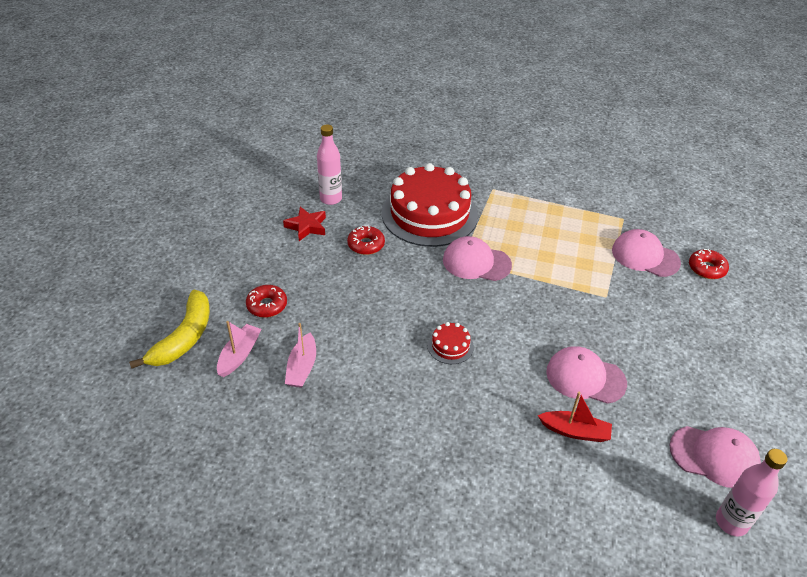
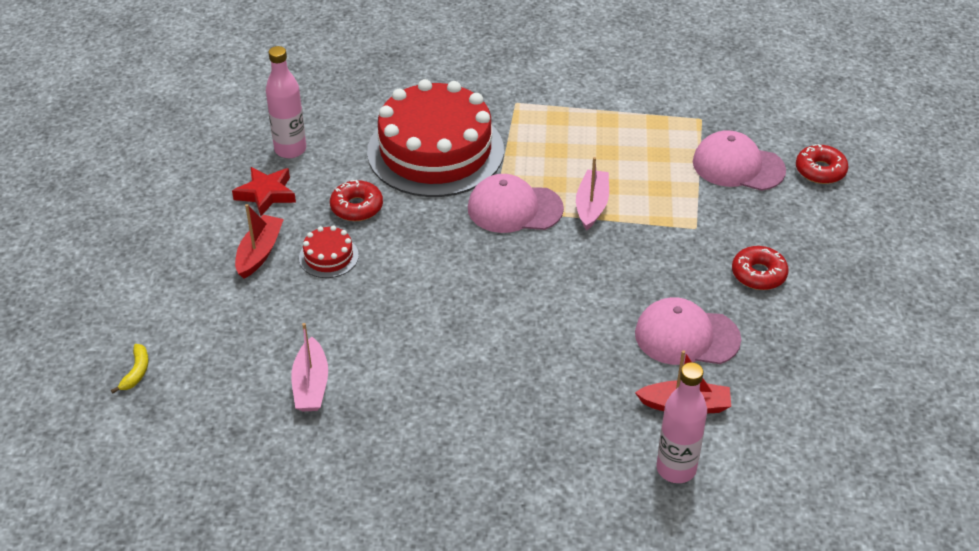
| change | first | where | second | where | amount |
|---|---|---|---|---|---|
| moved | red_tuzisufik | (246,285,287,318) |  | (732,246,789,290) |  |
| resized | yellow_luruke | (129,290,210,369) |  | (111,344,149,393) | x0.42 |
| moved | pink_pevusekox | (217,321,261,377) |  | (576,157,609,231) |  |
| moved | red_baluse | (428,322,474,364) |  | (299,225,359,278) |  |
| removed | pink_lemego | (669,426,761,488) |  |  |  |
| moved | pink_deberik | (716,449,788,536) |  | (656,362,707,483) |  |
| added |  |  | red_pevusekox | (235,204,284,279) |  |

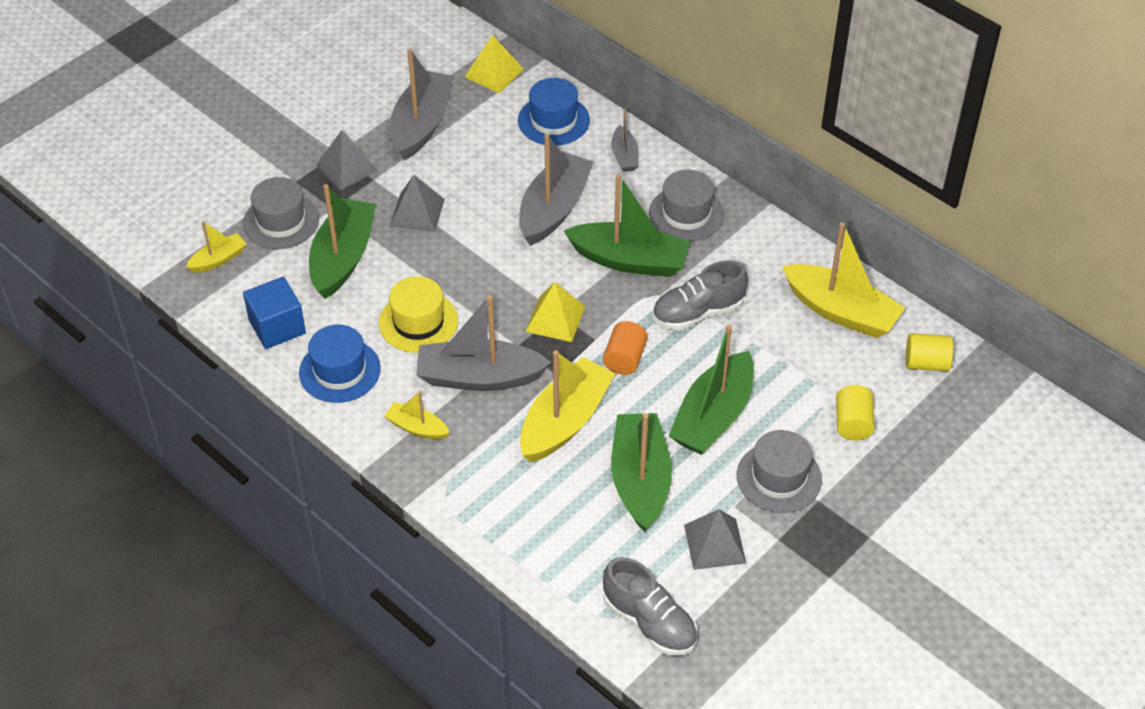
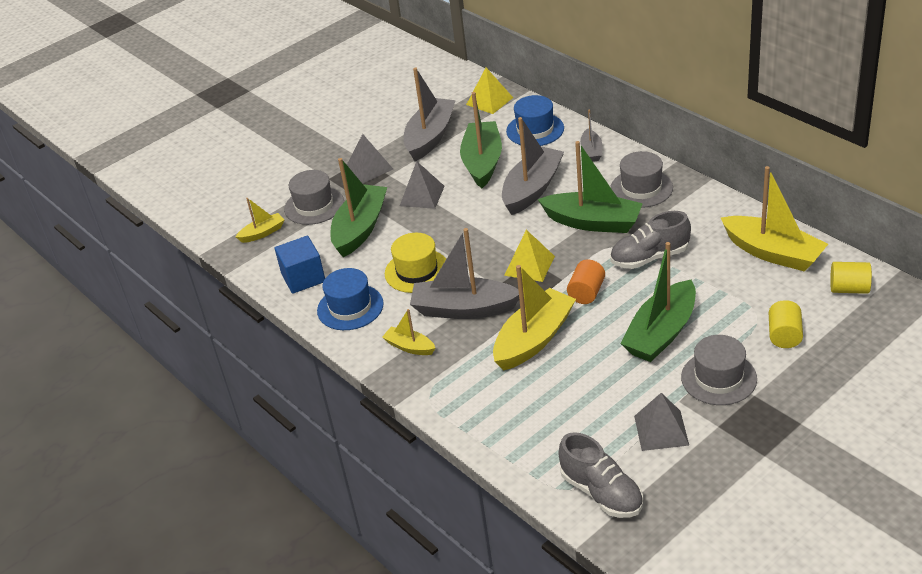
| change | first | where | second | where | amount |
|---|---|---|---|---|---|
| moved | green_pevusekox | (611,413,672,532) |  | (460,92,502,188) |  |

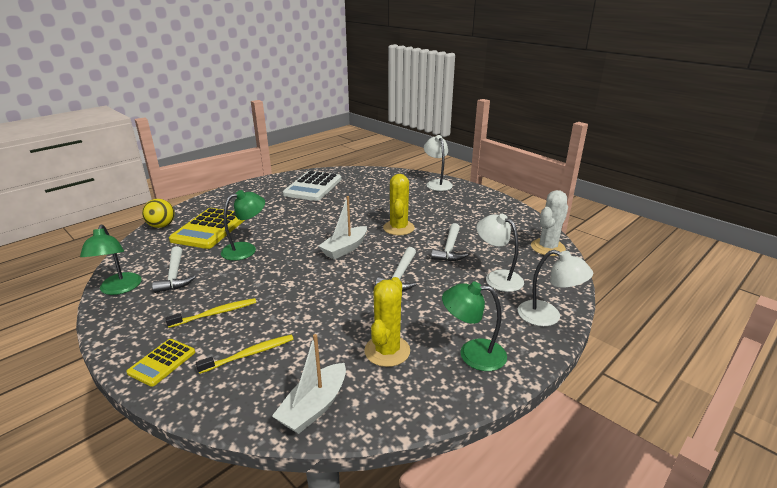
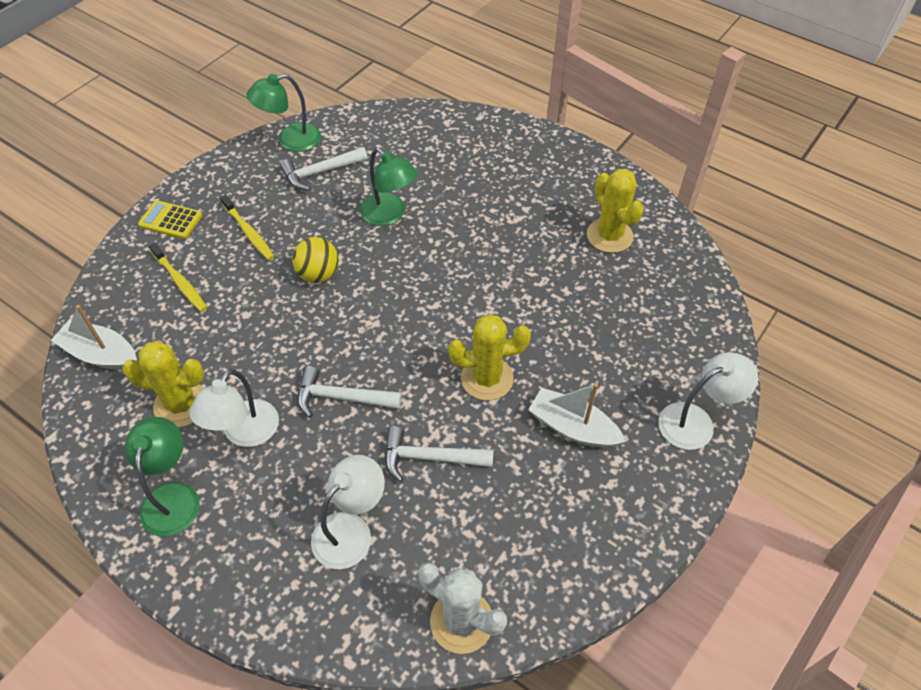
| change | first | where | second | where | amount |
|---|---|---|---|---|---|
| replaced | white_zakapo | (283,171,341,201) | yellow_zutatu | (587,169,644,253) |  |
| moved | white_pevusekox | (319,196,367,259) |  | (528,383,626,448) |  |
| moved | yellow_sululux | (142,199,175,228) |  | (292,237,339,283) |  |
| removed | yellow_zakapo | (169,208,245,249) |  |  |  |
| moved | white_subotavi | (518,250,593,326) |  | (189,369,279,447) |  |

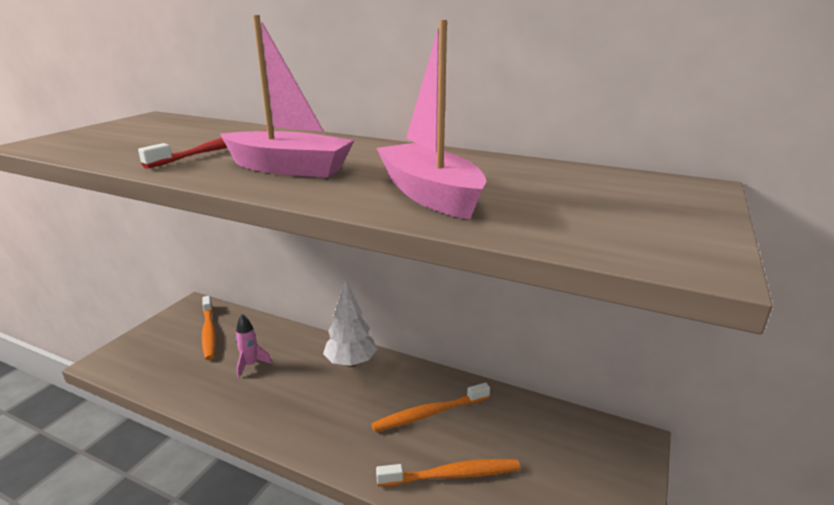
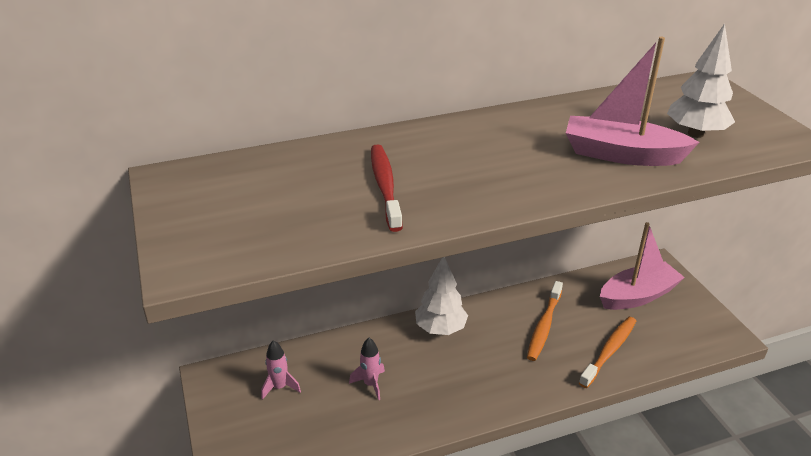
| change | first | where | second | where | amount |
|---|---|---|---|---|---|
| moved | pink_pevusekox | (220,15,355,178) |  | (600,222,685,310) |  |
| replaced | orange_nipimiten | (202,296,216,360) | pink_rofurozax | (261,340,301,400) |  |
| added |  |  | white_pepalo | (667,23,735,138) |  |

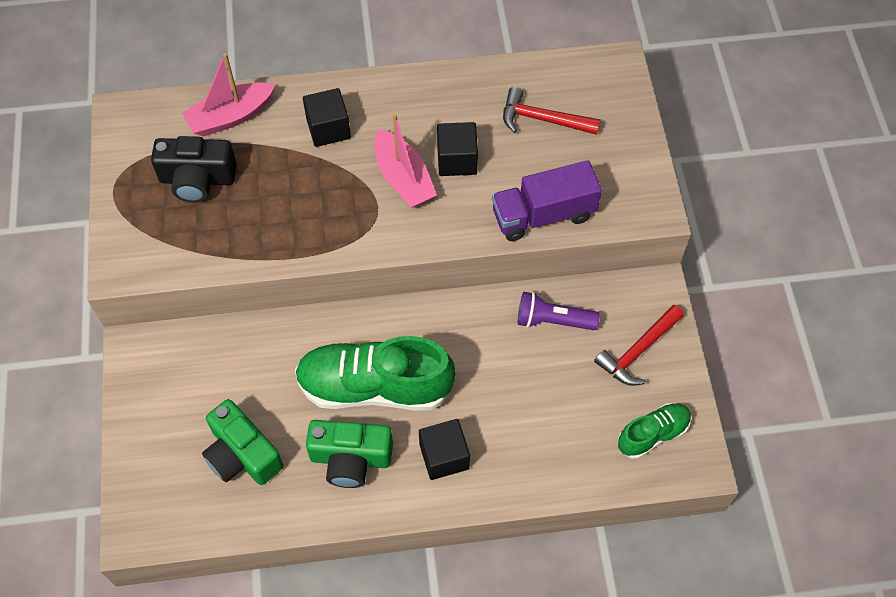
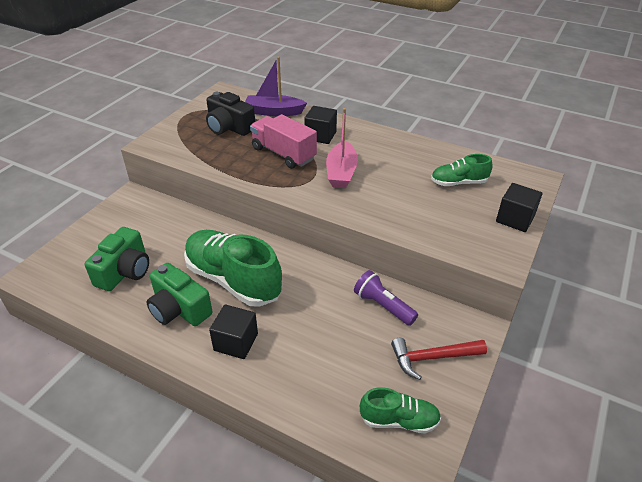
| change | first | where | second | where | amount |
|---|---|---|---|---|---|
| recoloured | pink_pevusekox | (182,53,275,137) | purple_pevusekox | (245,57,307,116) |  |
| replaced | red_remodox | (503,87,601,135) | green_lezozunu | (431,154,493,186) |  |
| moved | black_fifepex | (437,122,478,176) |  | (496,183,542,232) |  |
| removed | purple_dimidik | (492,160,602,241) |  |  |  |
| turned | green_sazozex | (202,399,283,485) |  | (85,227,149,291) | 150 degrees counterclockwise |
| added |  |  | pink_dimidik | (250,114,317,169) |  |

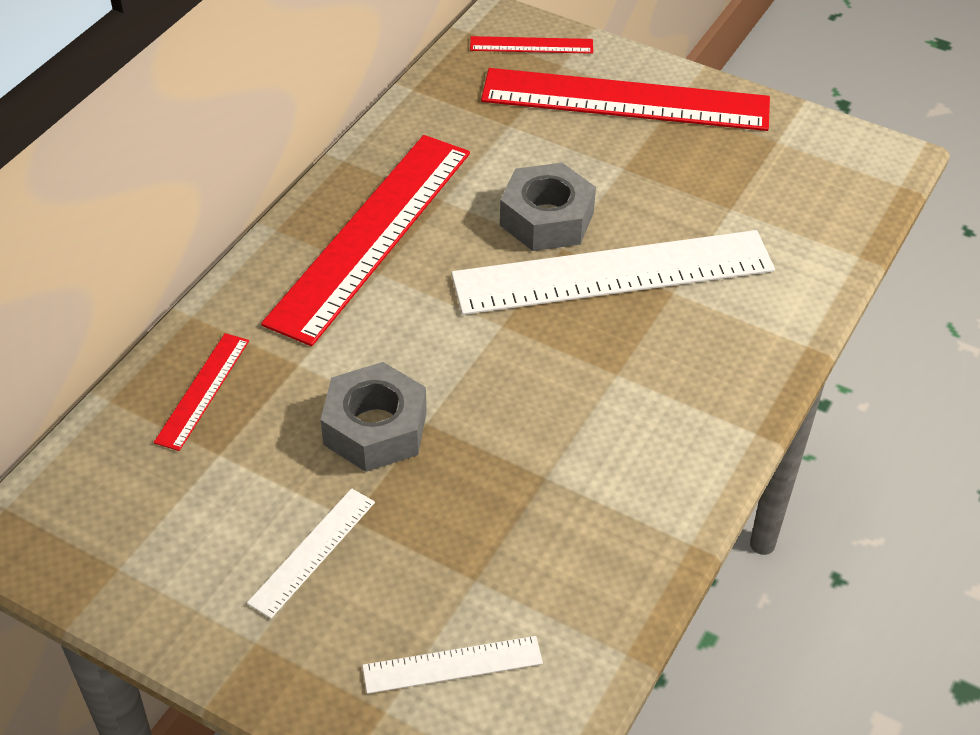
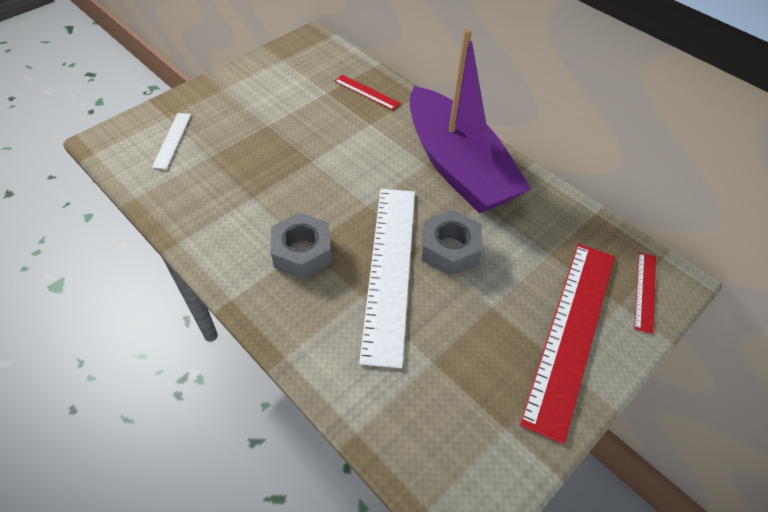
| change | first | where | second | where | amount |
|---|---|---|---|---|---|
| replaced | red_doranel | (261,135,470,346) | purple_pevusekox | (409,28,531,213) |  |
| moved | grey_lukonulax | (321,362,427,472) |  | (271,212,332,279) |  |
| removed | white_doranel | (247,488,375,618) |  |  |  |

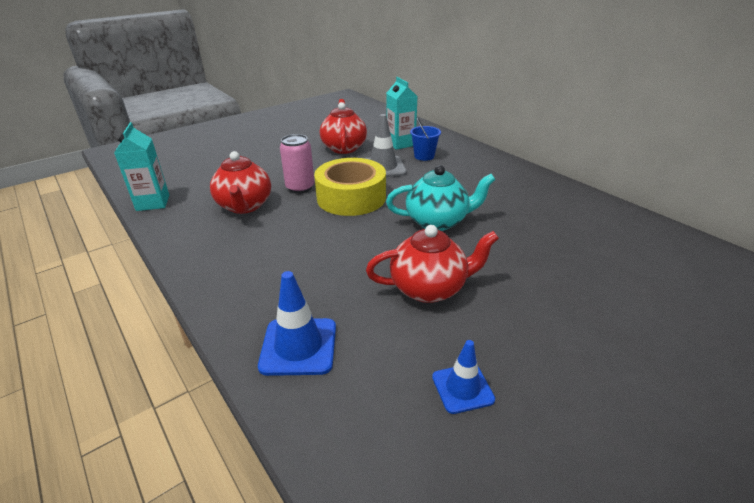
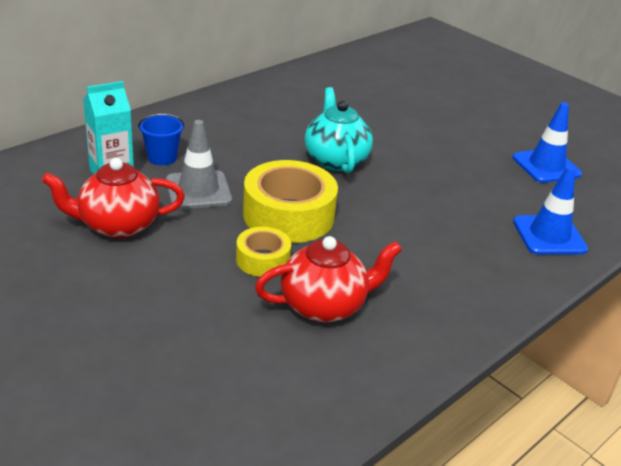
| change | first | where | second | where | amount |
|---|---|---|---|---|---|
| removed | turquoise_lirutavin | (114,122,169,211) |  |  |  |
| replaced | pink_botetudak | (280,134,315,193) | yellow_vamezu | (236,227,291,277) |  |
| removed | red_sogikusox | (366,225,499,303) |  |  |  |
| resized | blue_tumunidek | (432,340,495,414) |  | (513,102,582,183) | x1.55 |

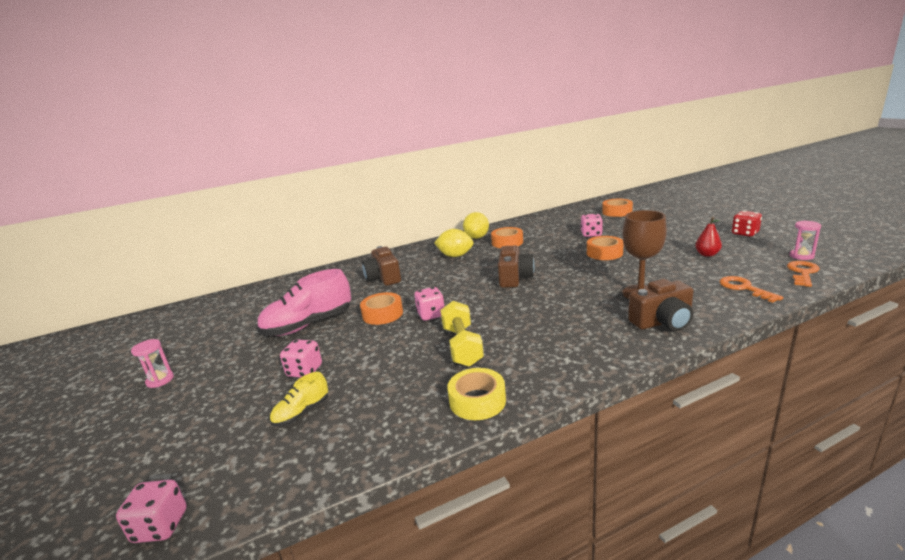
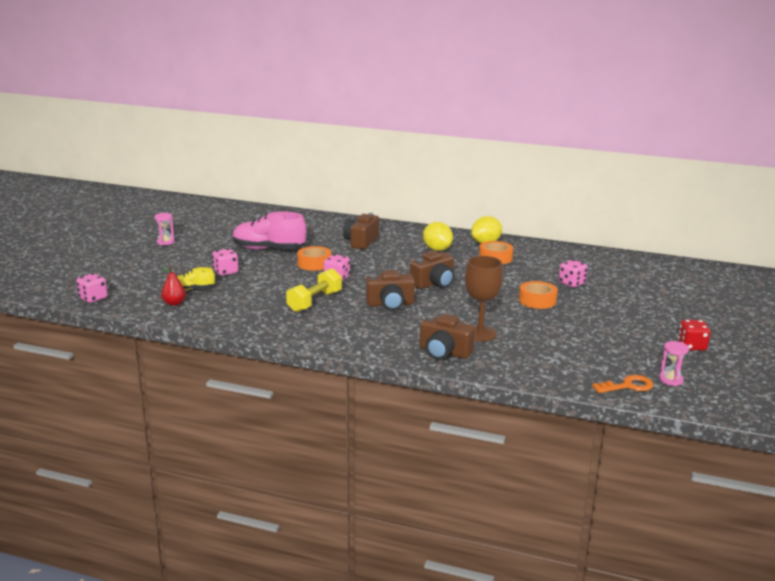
| change | first | where | second | where | amount |
|---|---|---|---|---|---|
| removed | orange_vamezu | (602,199,633,217) |  |  |  |
| moved | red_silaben | (695,217,722,257) |  | (161,266,186,306) |  |
| removed | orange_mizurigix | (719,276,783,303) |  |  |  |
| removed | yellow_vamezu | (447,368,506,420) |  |  |  |
| added |  |  | brown_sazozex | (366,270,415,311) |  |

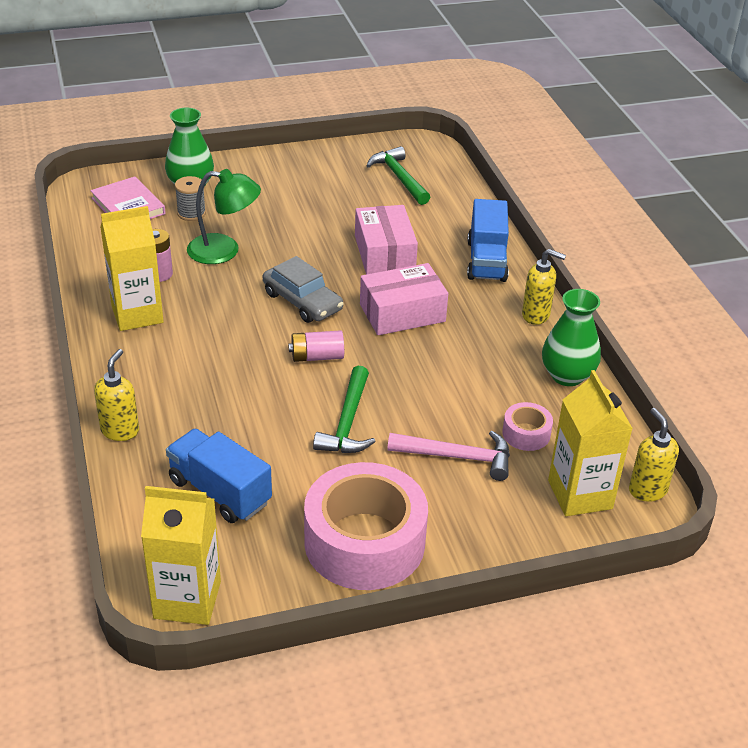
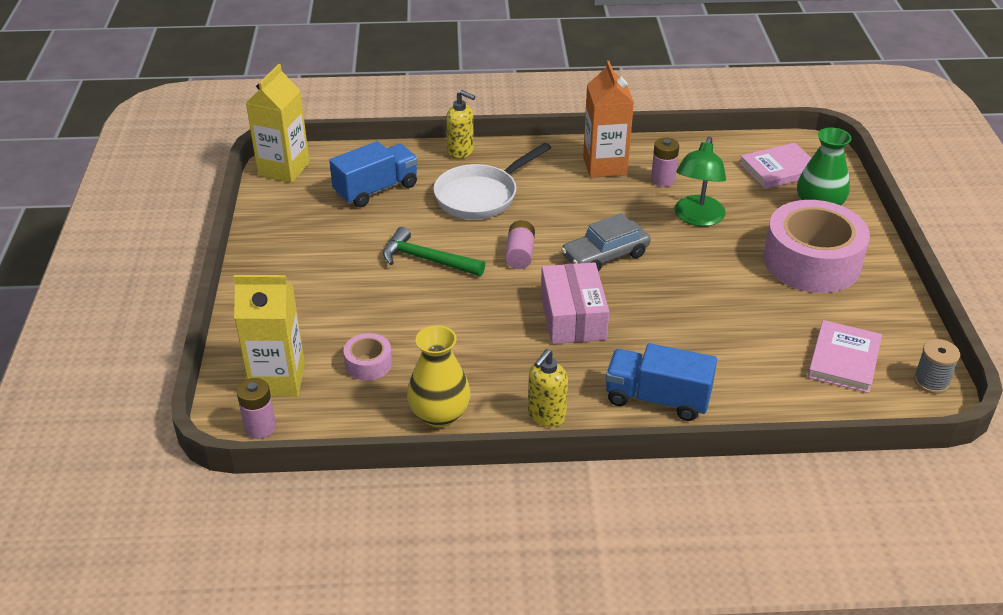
| change | first | where | second | where | amount |
|---|---|---|---|---|---|
| replaced | green_remodox | (366,146,430,205) | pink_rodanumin | (808,320,882,393) |  |
| moved | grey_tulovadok | (175,176,206,221) |  | (914,339,960,394) |  |
| removed | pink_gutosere | (355,205,418,274) |  |  |  |
| recoloured | yellow_lirutavin | (100,206,164,331) | orange_lirutavin | (583,60,634,178) |  |
| recoloured | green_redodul | (542,289,601,386) | yellow_redodul | (407,325,470,427) |  |
| replaced | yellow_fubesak | (629,408,679,502) | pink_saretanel | (237,378,276,439) |  |
| removed | pink_remodox | (387,431,510,481) |  |  |  |
| moved | pink_vamezu | (304,462,428,590) |  | (763,200,870,293) |  |
| added |  |  | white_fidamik | (433,143,551,219) |  |

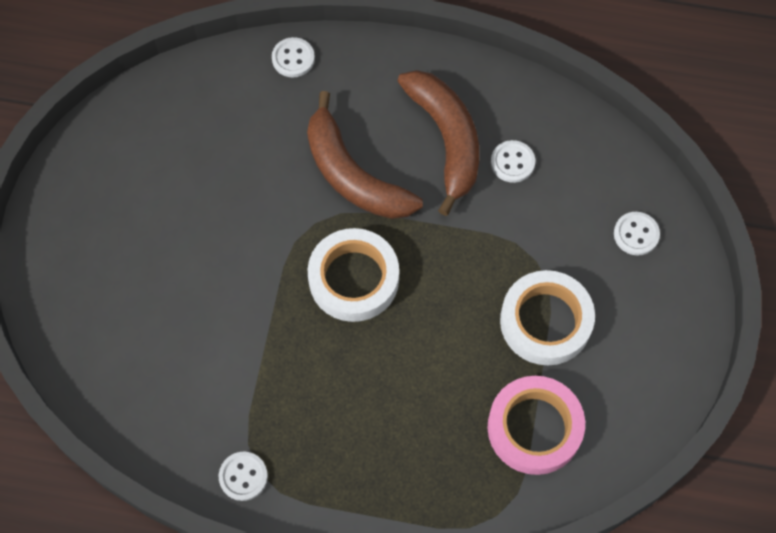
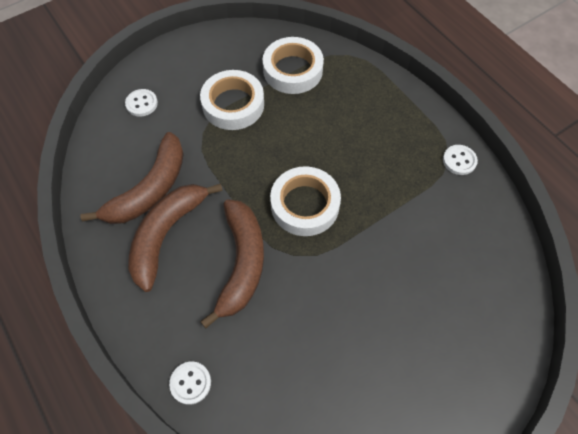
| change | first | where | second | where | amount |
|---|---|---|---|---|---|
| replaced | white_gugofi | (491,140,535,183) | brown_luruke | (81,132,184,224) |  |
| recoloured | pink_vamezu | (487,376,585,475) | white_vamezu | (263,37,324,94) |  |

